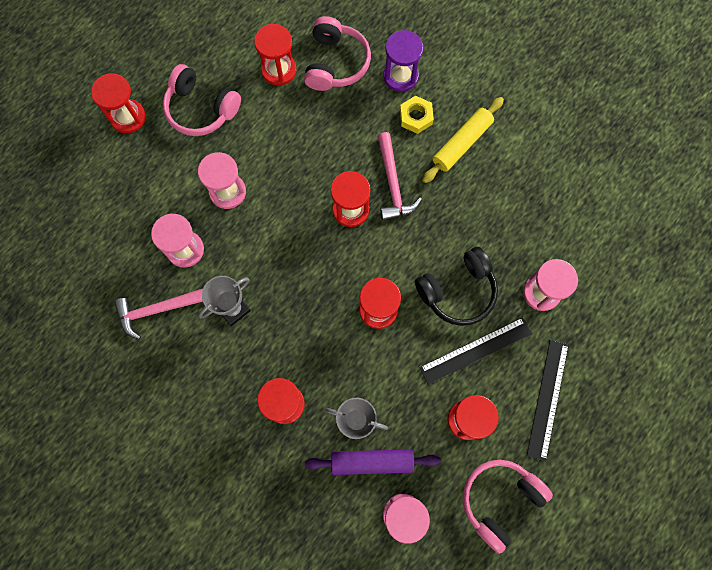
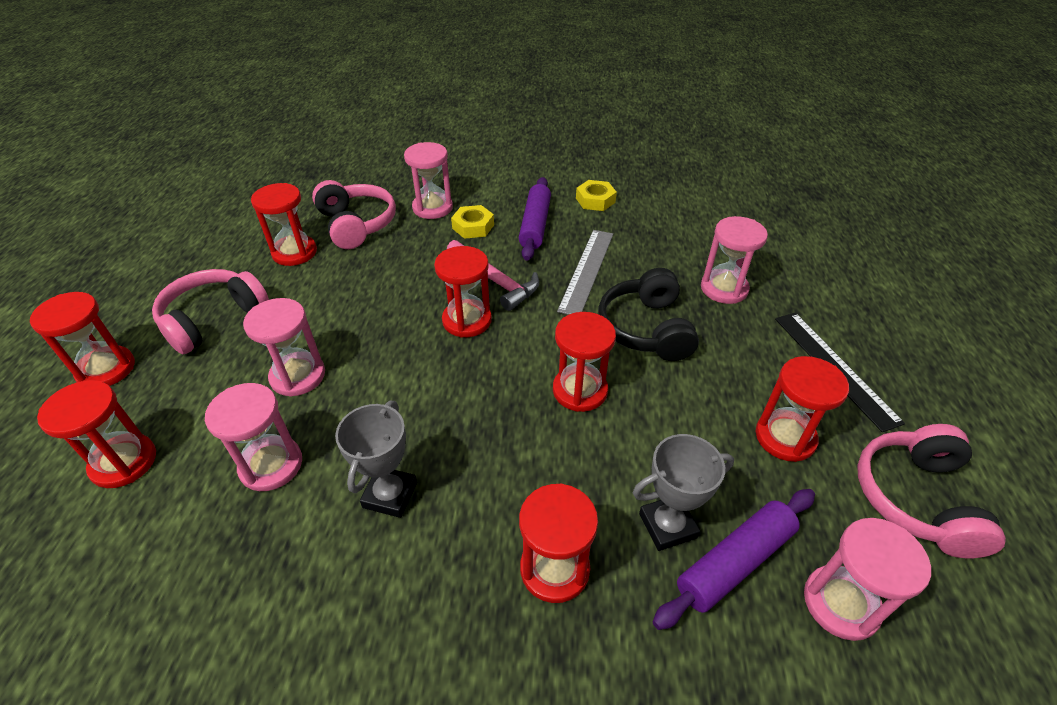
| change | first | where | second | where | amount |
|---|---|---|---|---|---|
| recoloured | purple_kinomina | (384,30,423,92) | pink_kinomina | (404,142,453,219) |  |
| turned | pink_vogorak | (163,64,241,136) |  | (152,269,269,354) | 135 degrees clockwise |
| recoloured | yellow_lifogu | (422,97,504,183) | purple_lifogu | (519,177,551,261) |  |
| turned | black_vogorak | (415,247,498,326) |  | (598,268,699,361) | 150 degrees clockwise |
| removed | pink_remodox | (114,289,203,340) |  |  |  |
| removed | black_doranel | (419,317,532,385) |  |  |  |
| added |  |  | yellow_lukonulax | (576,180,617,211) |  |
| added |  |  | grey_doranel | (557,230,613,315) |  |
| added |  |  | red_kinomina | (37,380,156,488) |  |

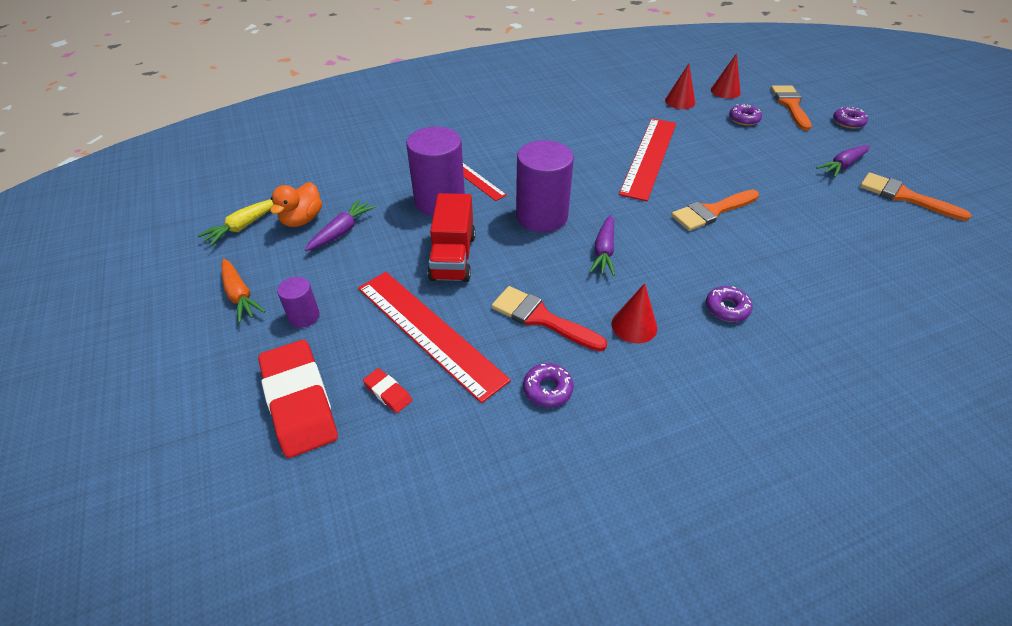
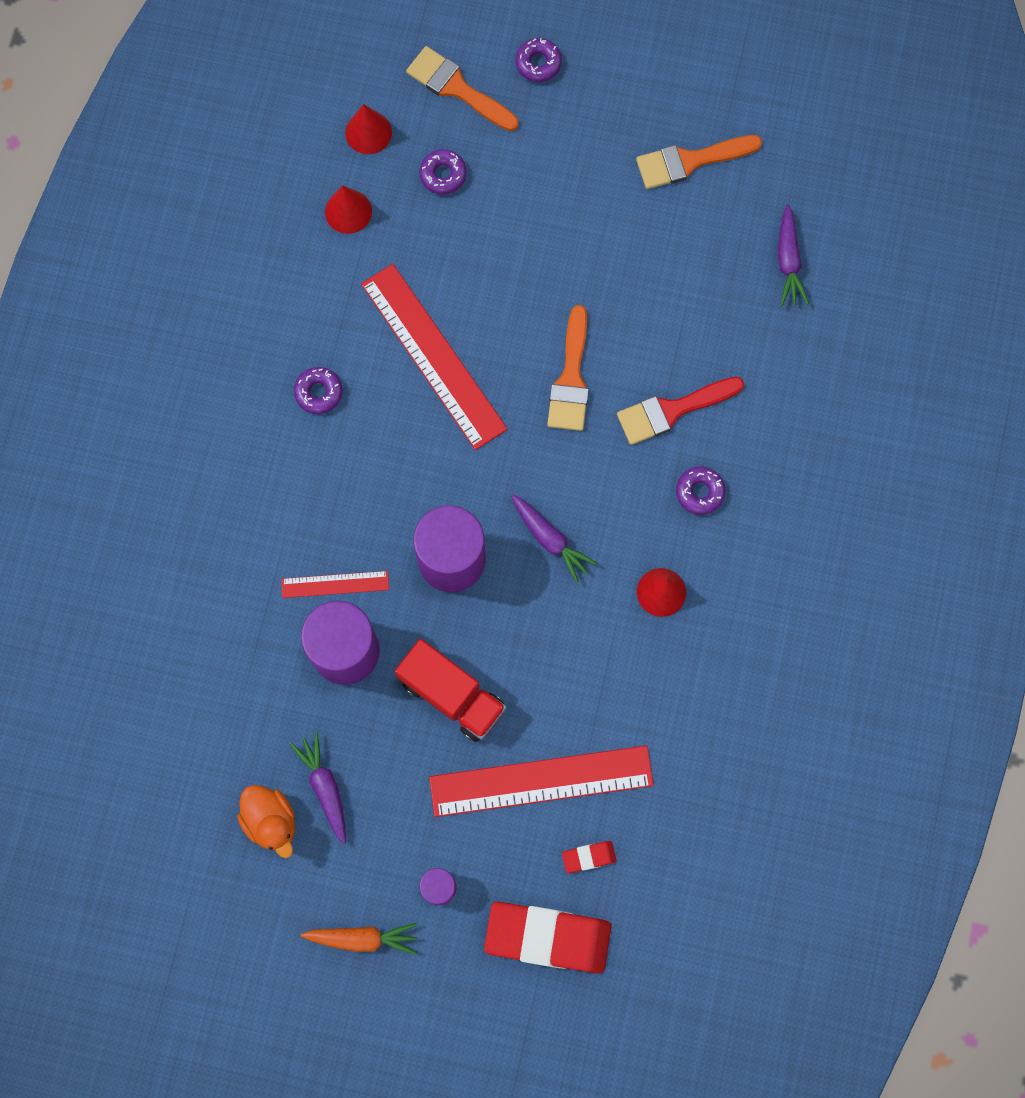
| change | first | where | second | where | amount |
|---|---|---|---|---|---|
| moved | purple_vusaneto | (816,145,870,178) |  | (778,204,809,306) |  |
| removed | yellow_vusaneto | (197,199,274,246) |  |  |  |
| moved | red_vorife | (492,286,607,352) |  | (617,377,744,445) |  |
| moved | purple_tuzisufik | (523,363,574,407) |  | (294,367,343,414) |  |

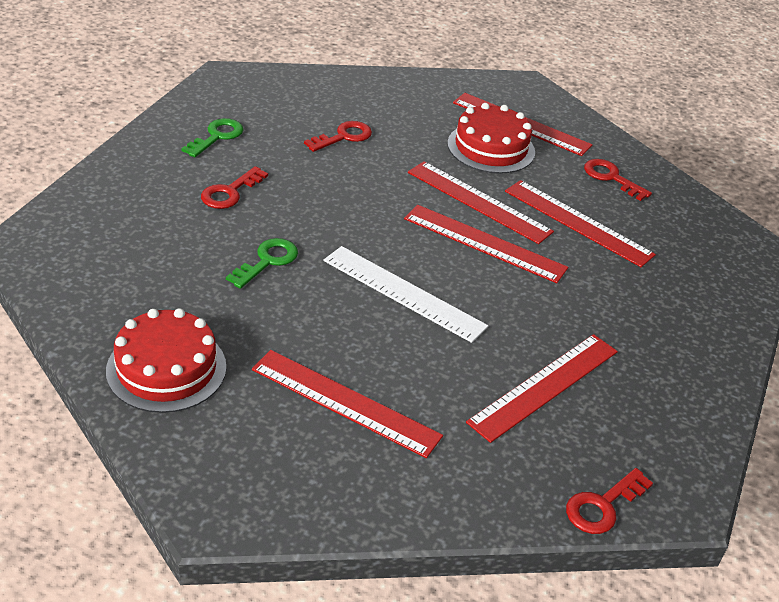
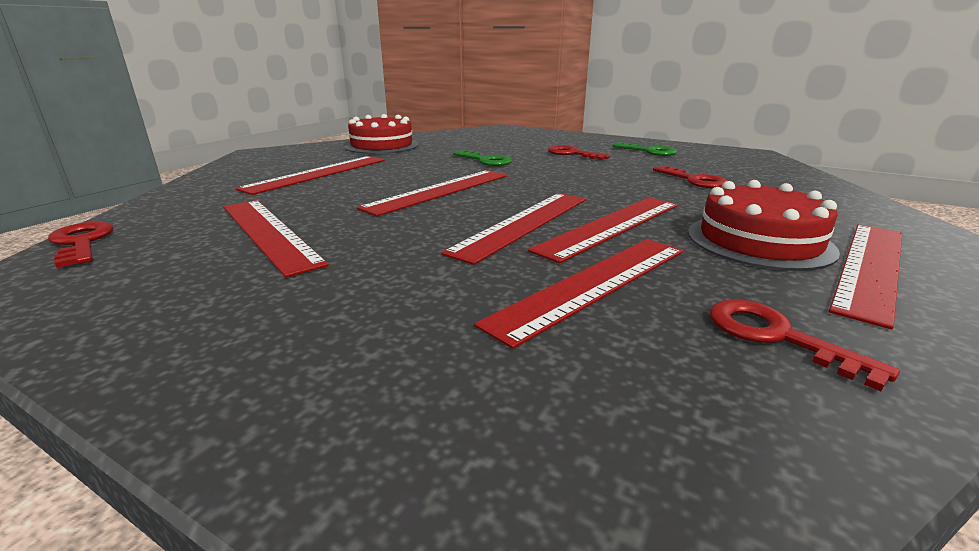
| change | first | where | second | where | amount |
|---|---|---|---|---|---|
| turned | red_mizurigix | (584,159,652,201) |  | (710,299,900,391) | 90 degrees counterclockwise |
| recoloured | white_doranel | (324,246,488,343) | red_doranel | (357,170,507,216) |  |

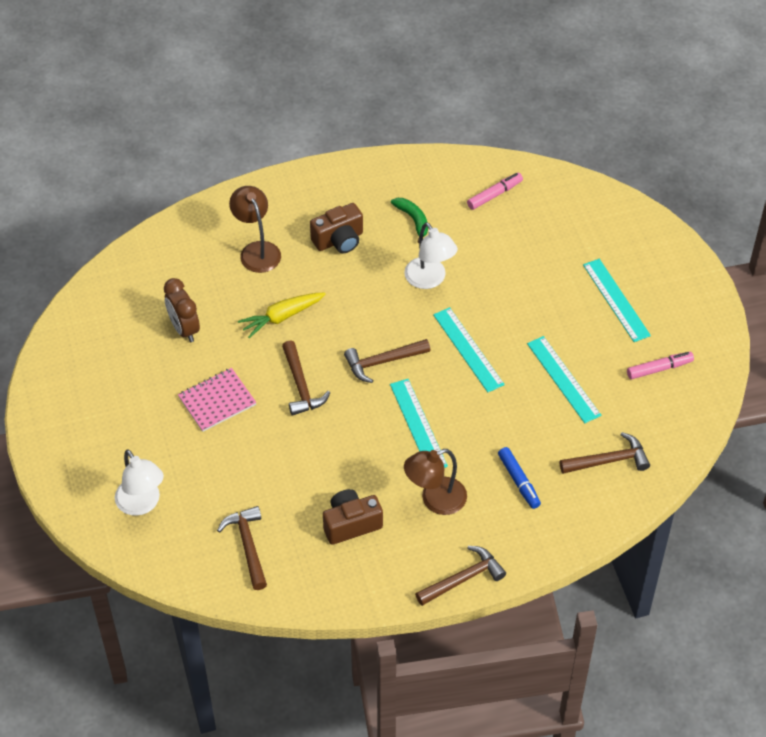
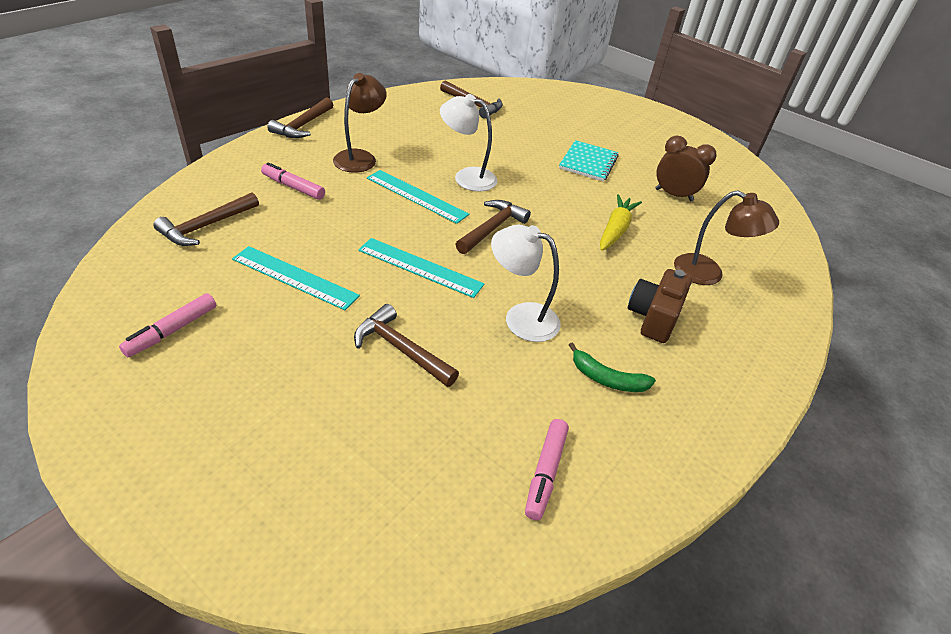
| change | first | where | second | where | amount |
|---|---|---|---|---|---|
| removed | turquoise_doranel | (583,259,651,342) |  |  |  |
| moved | brown_remodox | (282,340,330,416) |  | (354,304,459,387) |  |
| recoloured | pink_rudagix | (178,368,257,432) | turquoise_rudagix | (559,140,619,182) |  |
| recoloured | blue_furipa | (498,447,541,509) | pink_furipa | (261,162,325,200) |  |
| moved | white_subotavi | (115,449,164,516) |  | (440,94,497,192) |  |
| removed | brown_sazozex | (323,489,383,545) |  |  |  |

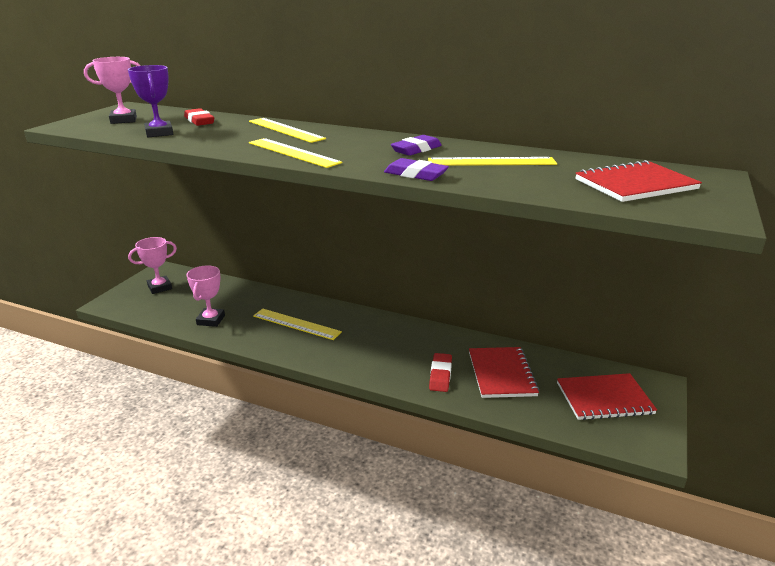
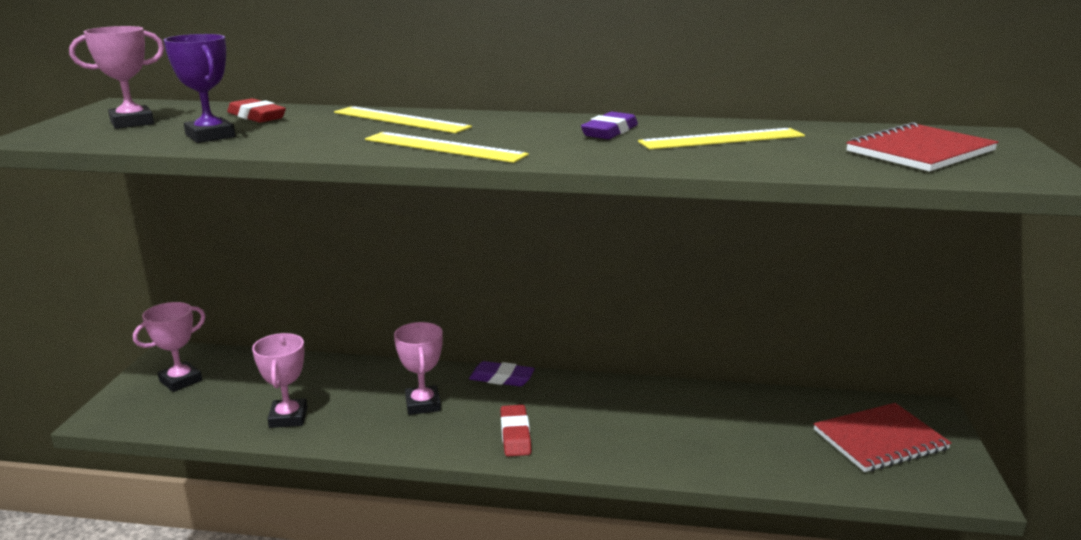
| change | first | where | second | where | amount |
|---|---|---|---|---|---|
| moved | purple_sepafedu | (384,158,449,181) |  | (469,361,535,386) |  |
| replaced | yellow_doranel | (253,309,342,340) | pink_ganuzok | (394,322,443,415) |  |
| removed | red_rudagix | (469,347,539,398) |  |  |  |
| moved | red_sepafedu | (429,353,452,392) |  | (500,405,531,456) |  |

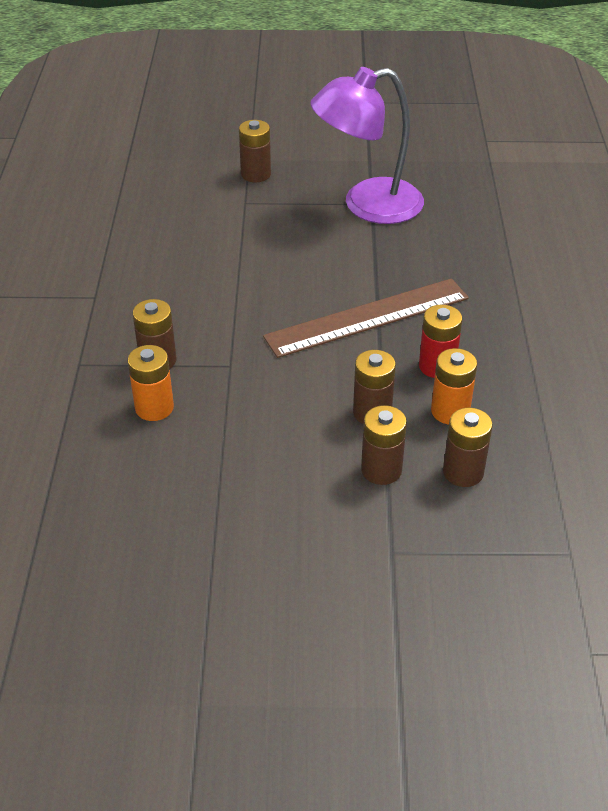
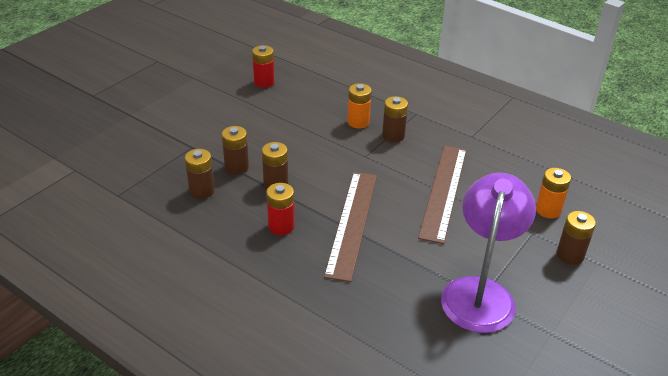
| change | first | where | second | where | amount |
|---|---|---|---|---|---|
| moved | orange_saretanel | (431,348,477,425) |  | (536,168,571,218) |  |
| added |  |  | red_saretanel | (252,45,275,88) |  |
| added |  |  | brown_doranel | (418,146,467,244) |  |

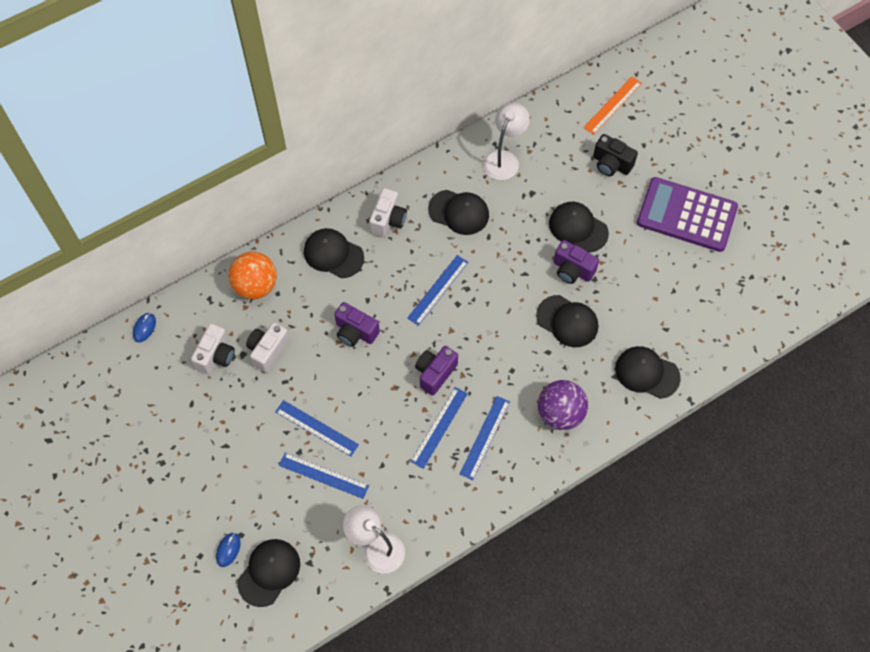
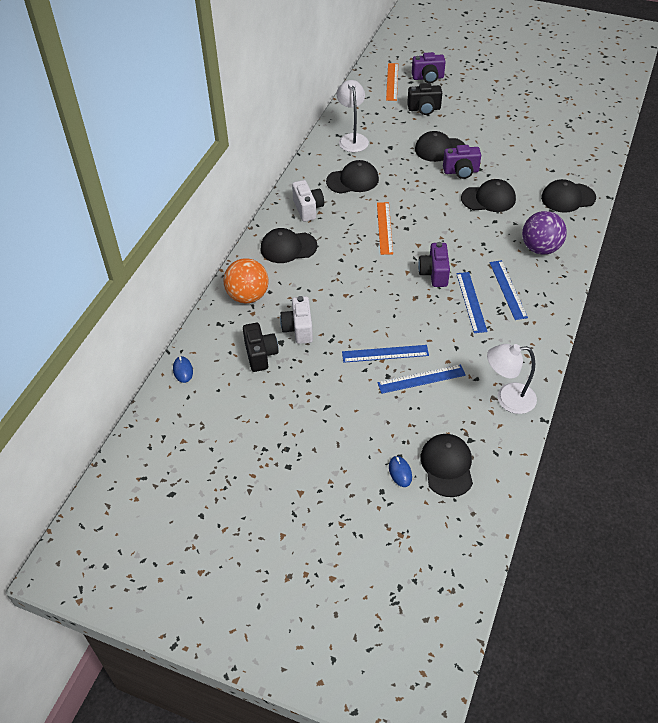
| change | first | where | second | where | amount |
|---|---|---|---|---|---|
| removed | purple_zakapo | (637,177,738,252) |  |  |  |
| recoloured | blue_doranel | (407,255,468,326) | orange_doranel | (377,202,393,255) |  |
| moved | purple_sazozex | (334,302,380,347) |  | (412,52,446,83) |  |
| recoloured | white_sazozex | (191,324,235,375) | black_sazozex | (243,323,279,372) |  |

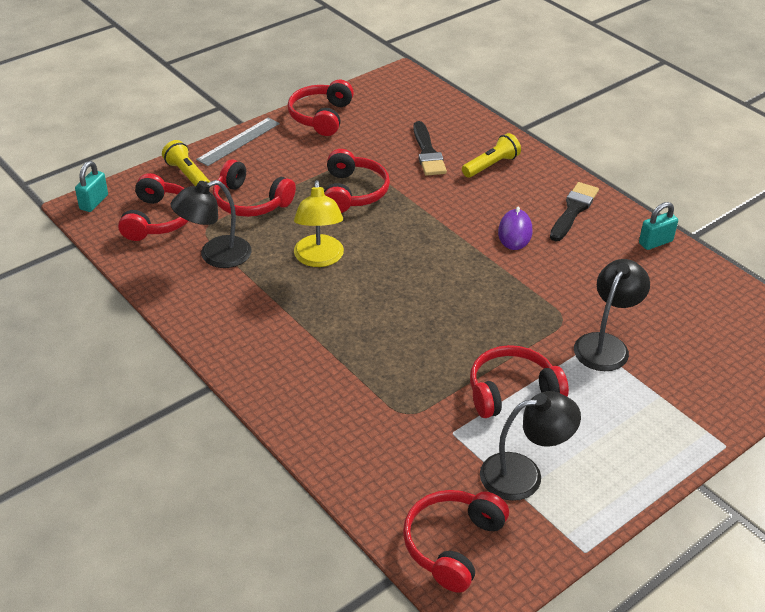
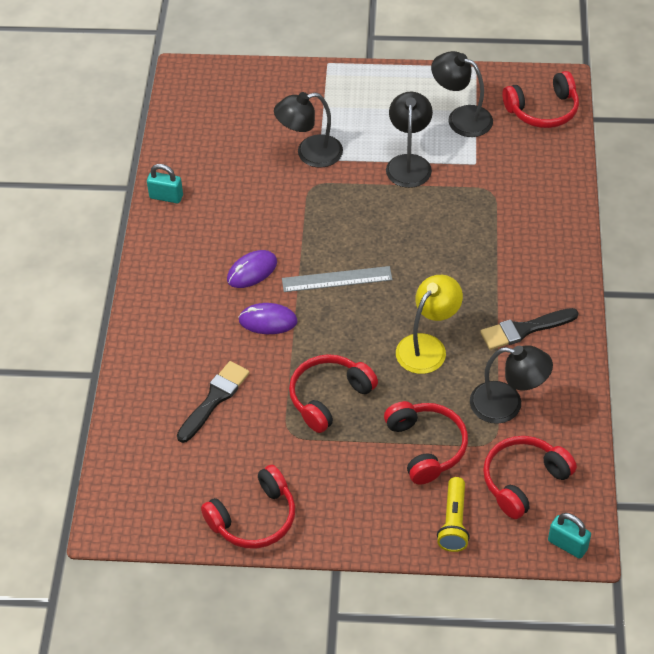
| change | first | where | second | where | amount |
|---|---|---|---|---|---|
| moved | grey_doranel | (196,117,280,166) |  | (282,266,392,292) |  |
| removed | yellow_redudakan | (462,133,521,178) |  |  |  |
| turned | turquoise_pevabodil | (75,161,108,212) |  | (548,513,591,559) | 60 degrees clockwise |
| moved | black_vorife | (550,182,599,241) |  | (480,308,578,350) |  |
| replaced | red_vogorak | (470,345,569,418) | black_subotavi | (386,91,433,188) |  |
| added |  |  | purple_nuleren | (238,303,298,334) |  |

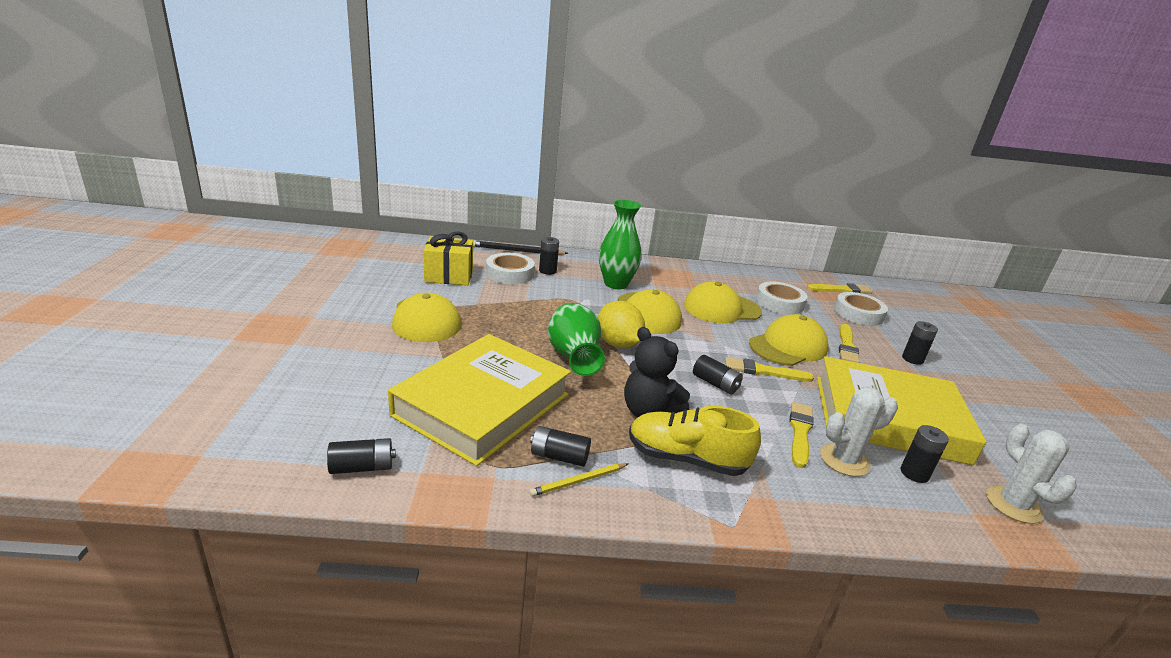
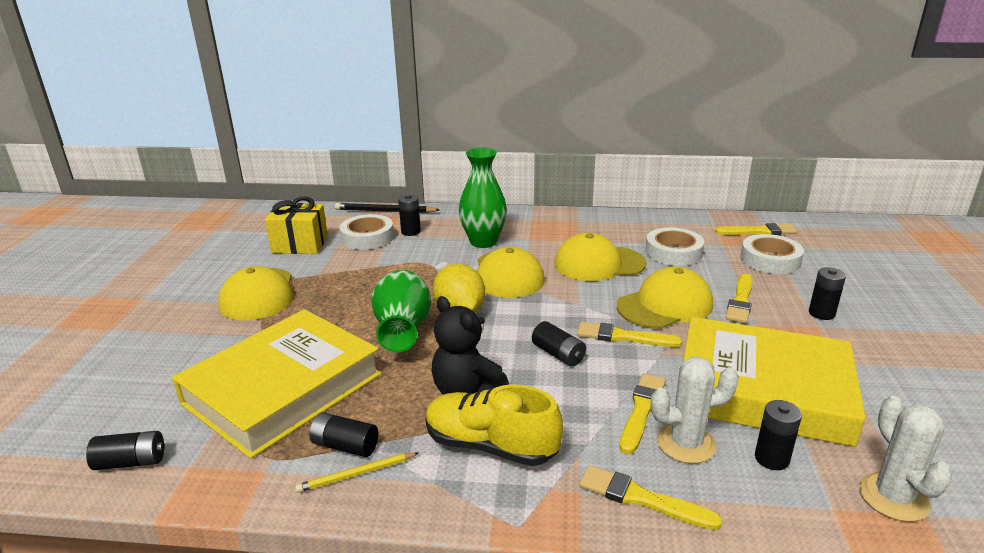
| change | first | where | second | where | amount |
|---|---|---|---|---|---|
| added |  |  | yellow_vorife | (579,465,722,530) |  |

